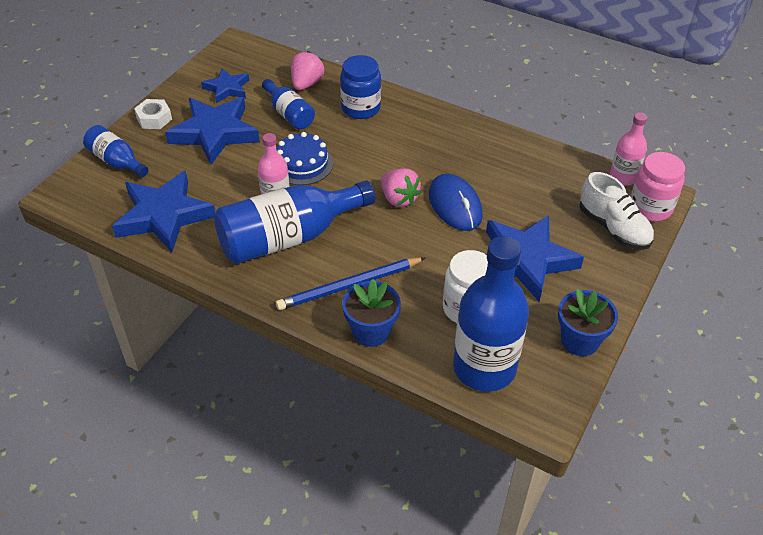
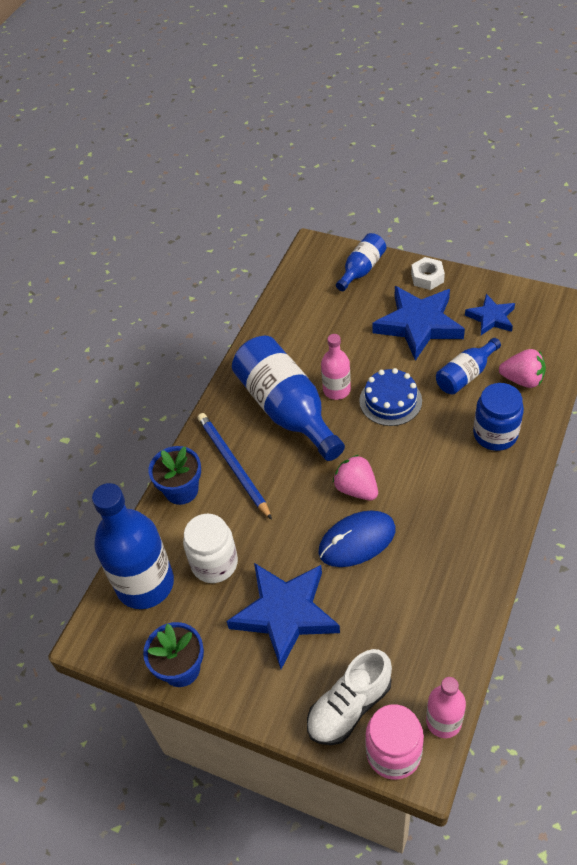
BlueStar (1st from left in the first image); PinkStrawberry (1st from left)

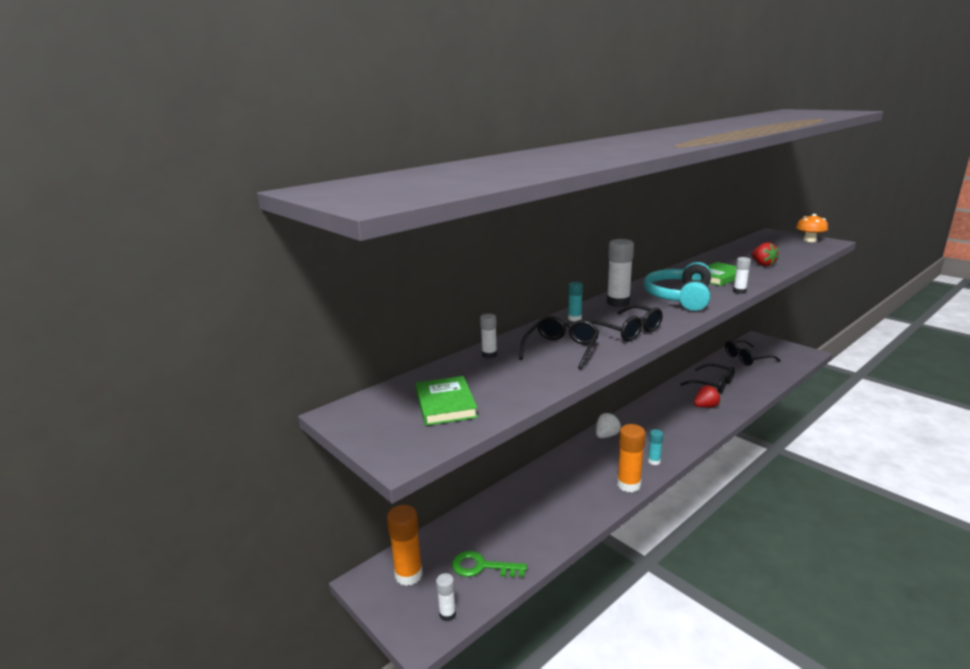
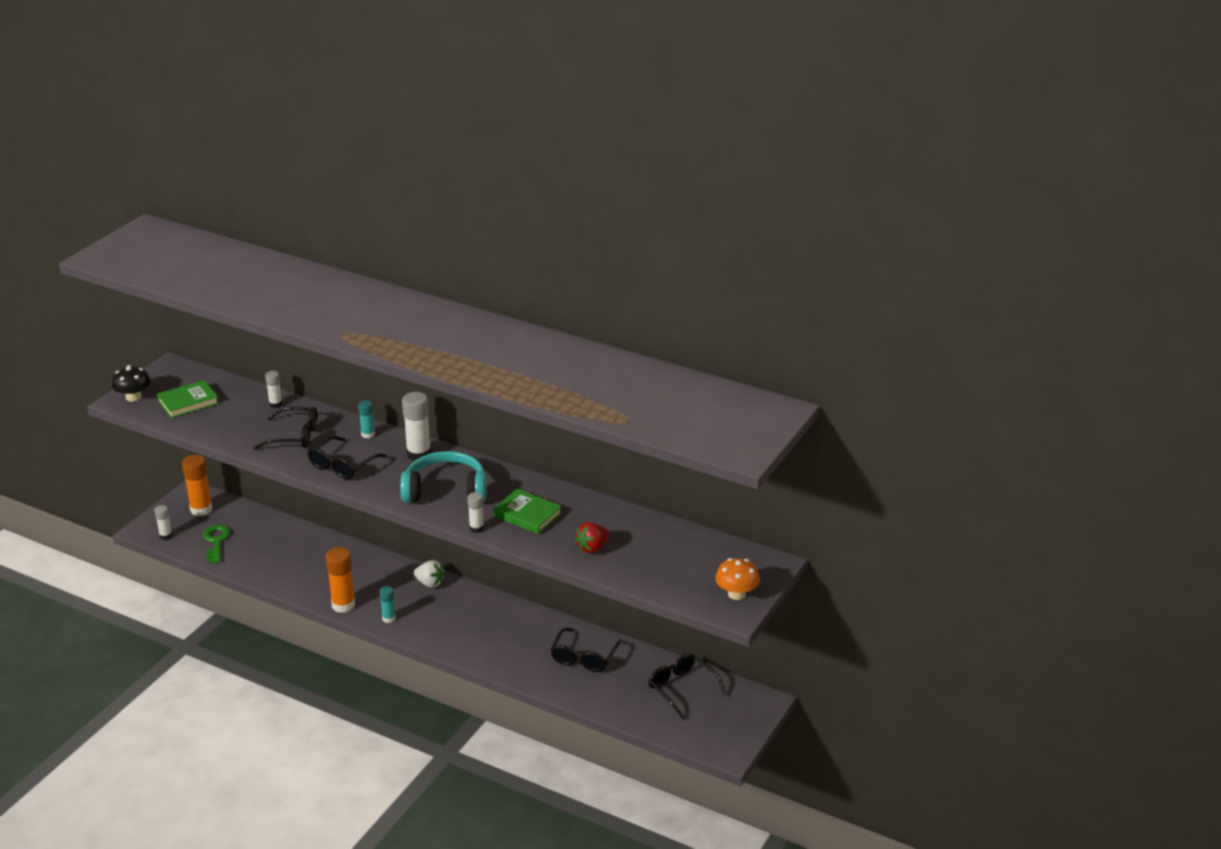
RedStrawberry (1st from left in the first image); BlackMushroom

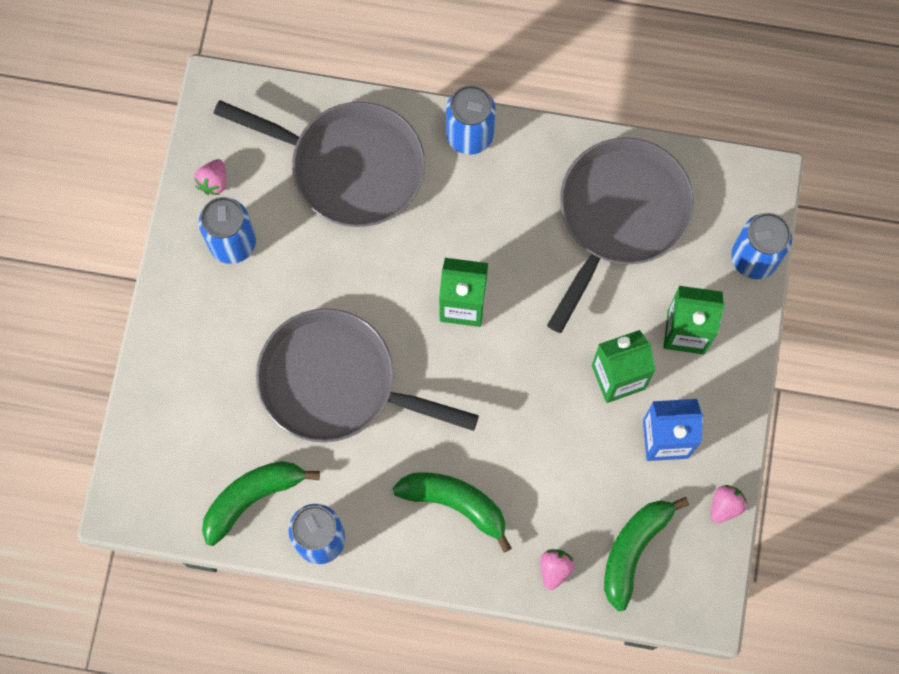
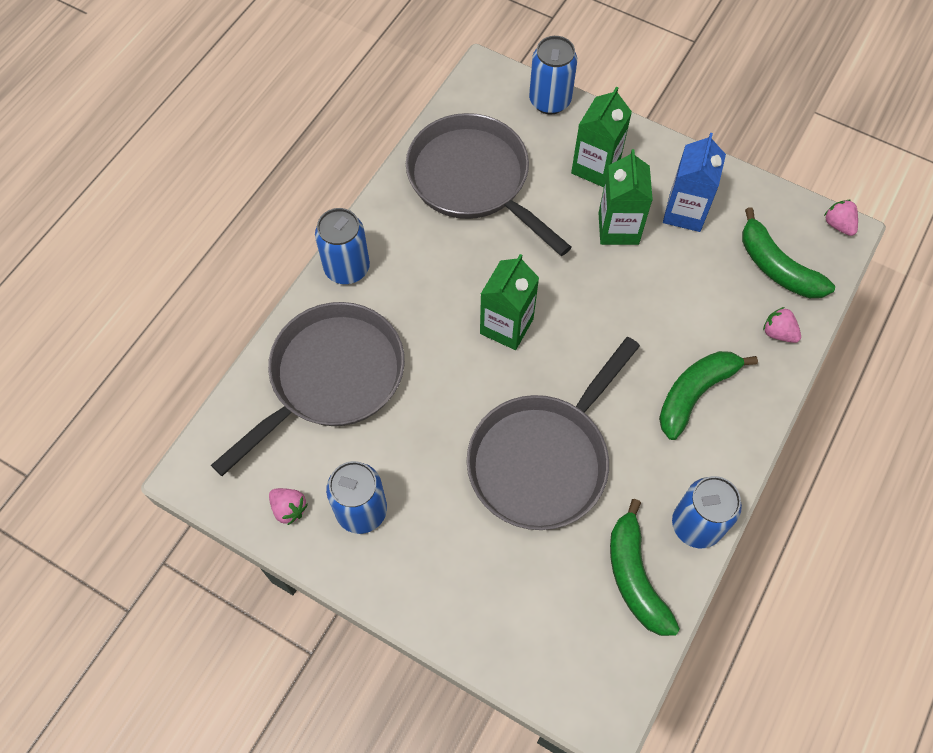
PinkStrawberry (3rd from left)

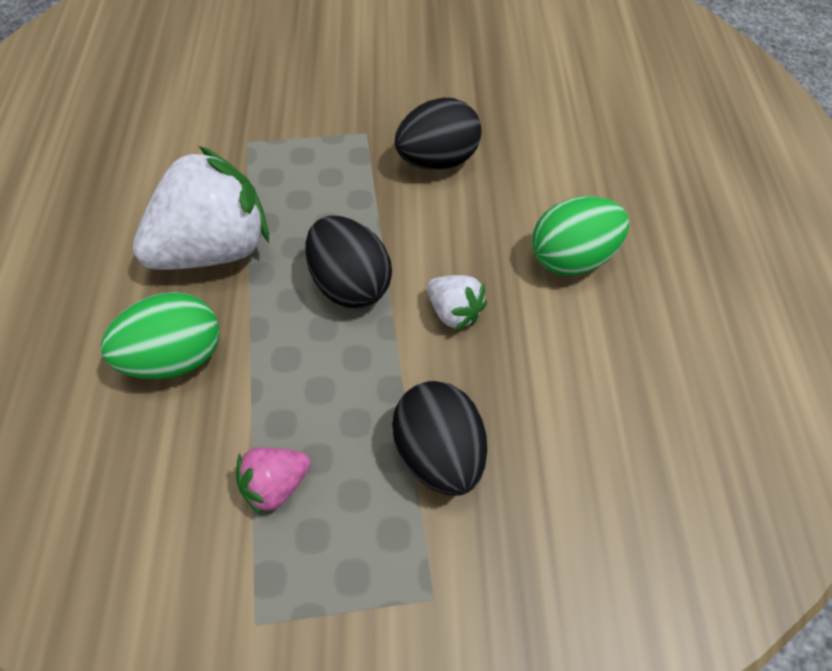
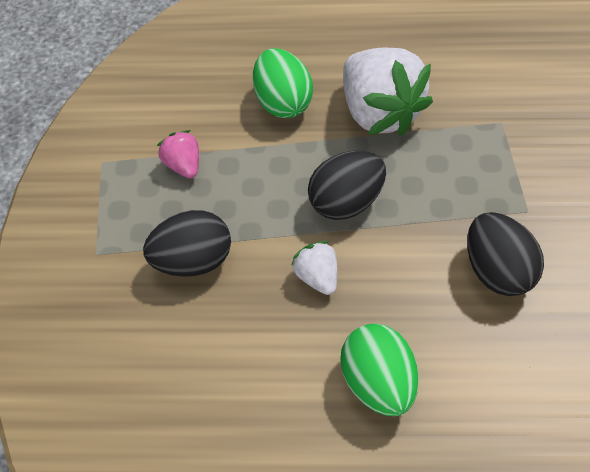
WhiteStrawberry (1st from left)

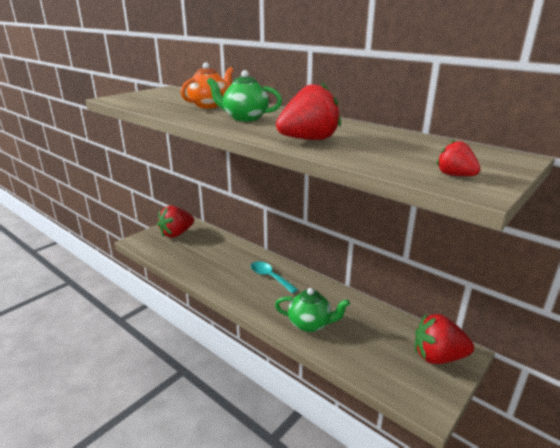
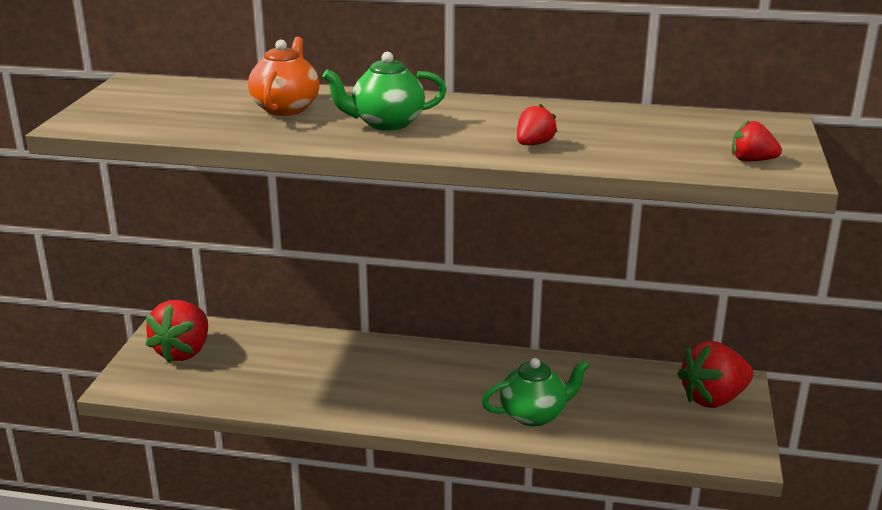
TurquoiseSpoon; RedStrawberry (2nd from left)

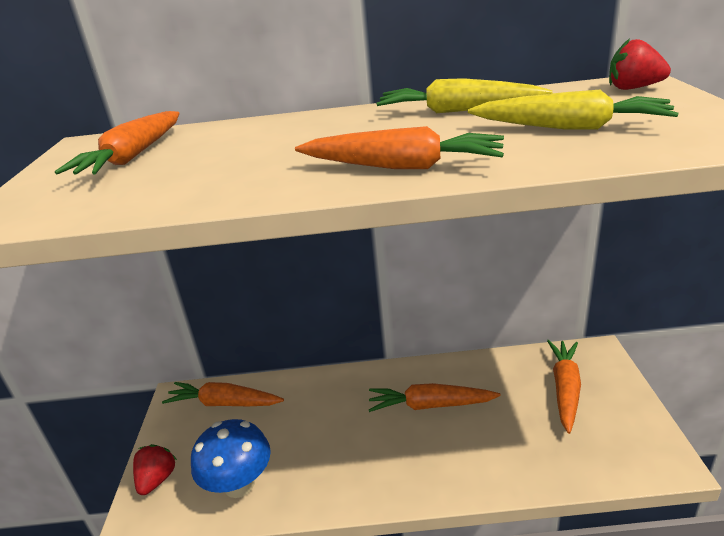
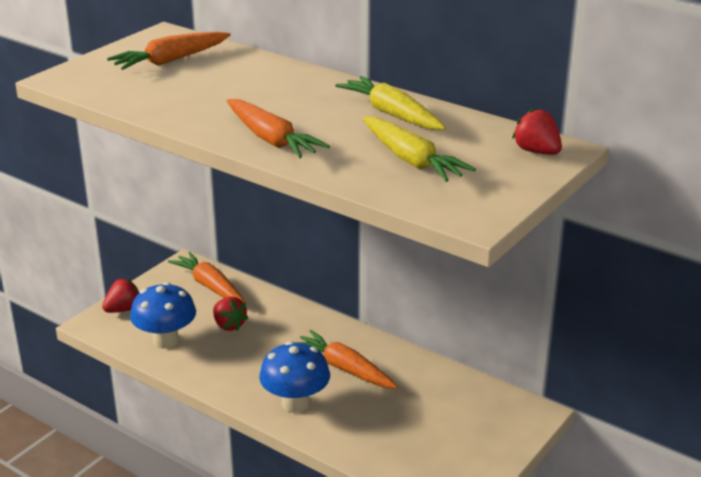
OrangeCarrot (5th from left in the first image); RedStrawberry (2nd from left); BlueMushroom (2nd from left)

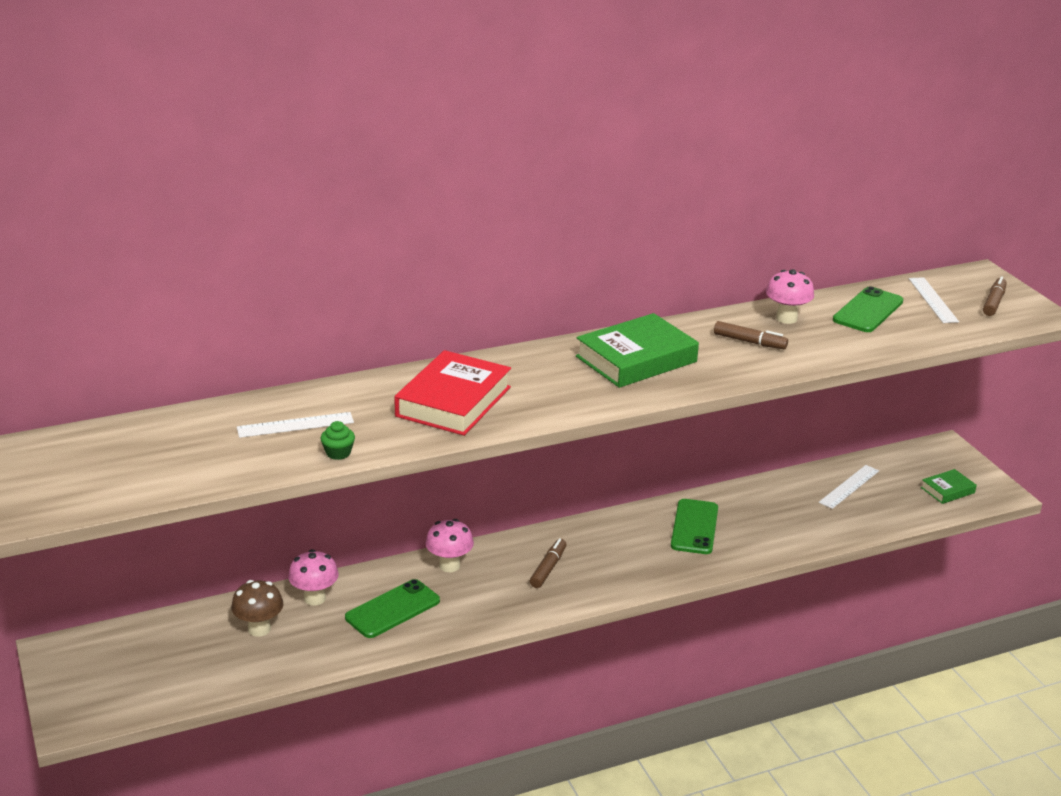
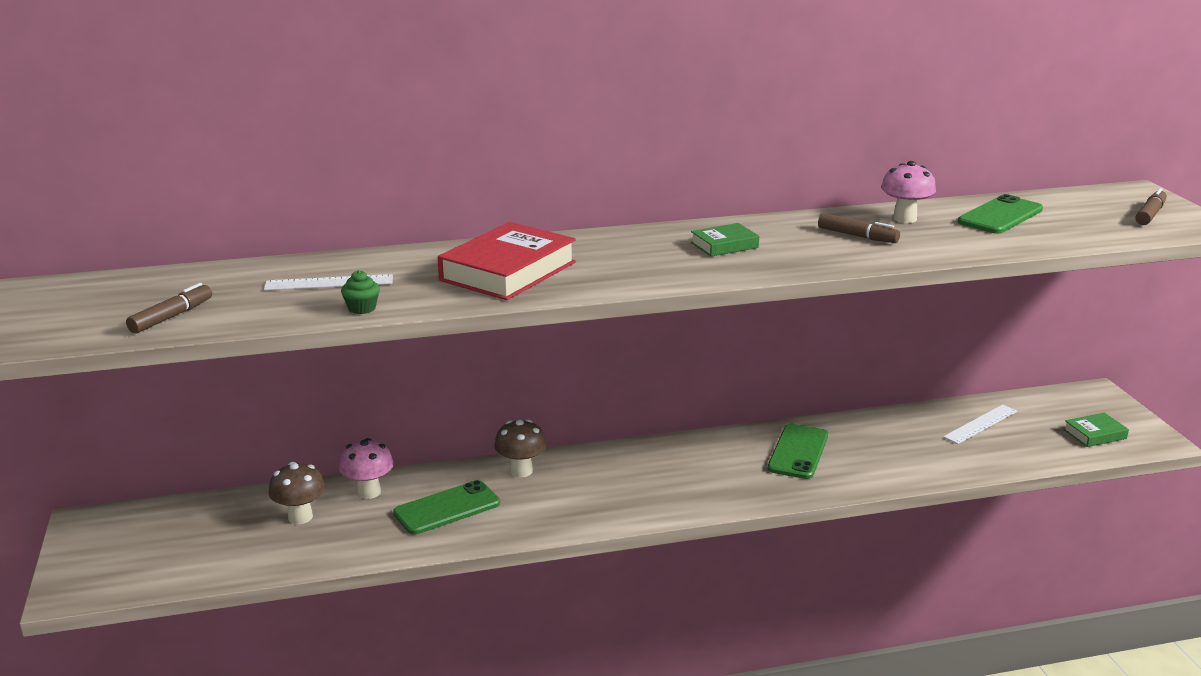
WhiteRuler (3rd from left in the first image); BrownMarker (1st from left); BrownMushroom (2nd from left); GreenBook (1st from left)

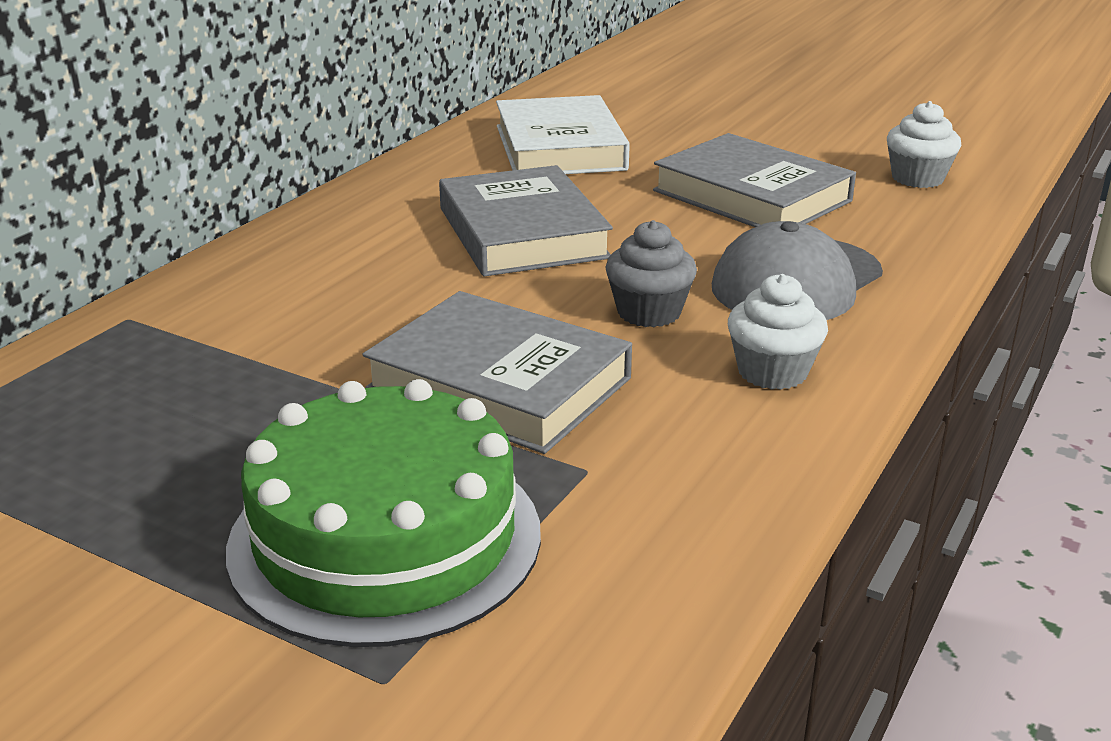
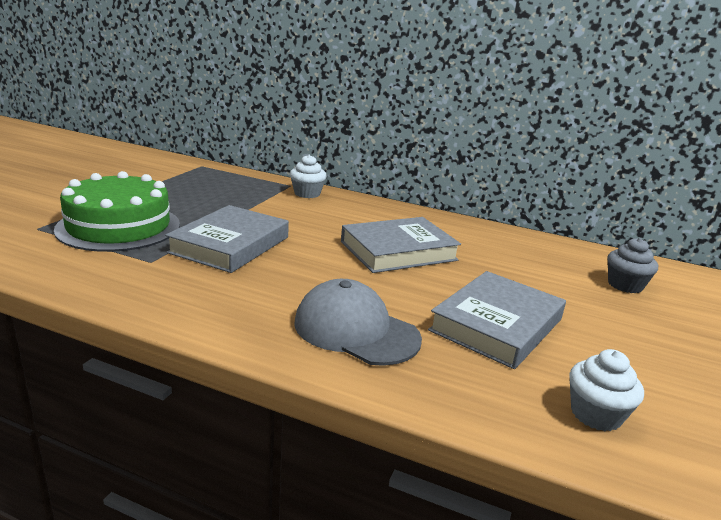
WhiteBook; GreyCupcake; WhiteCupcake (1st from left)

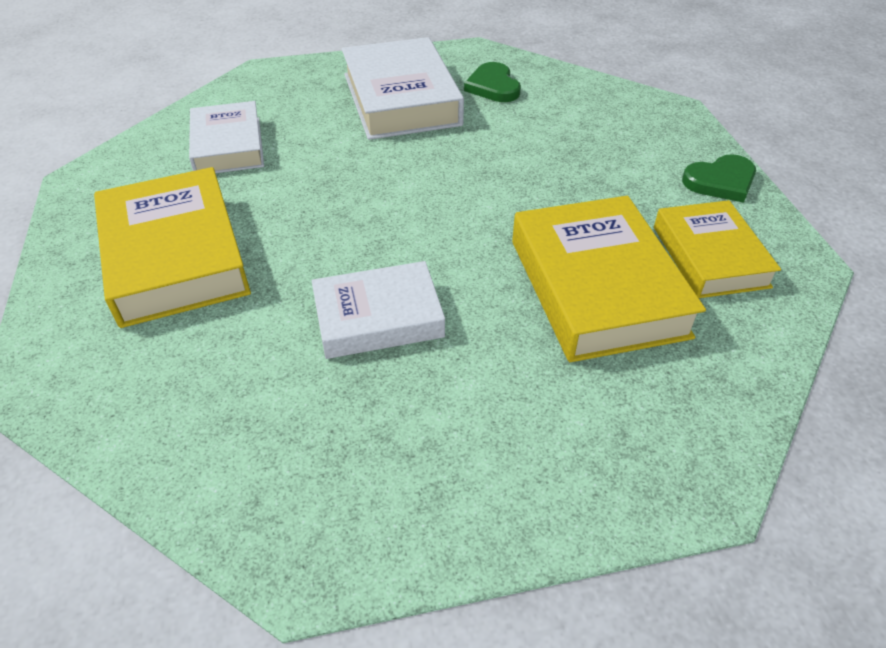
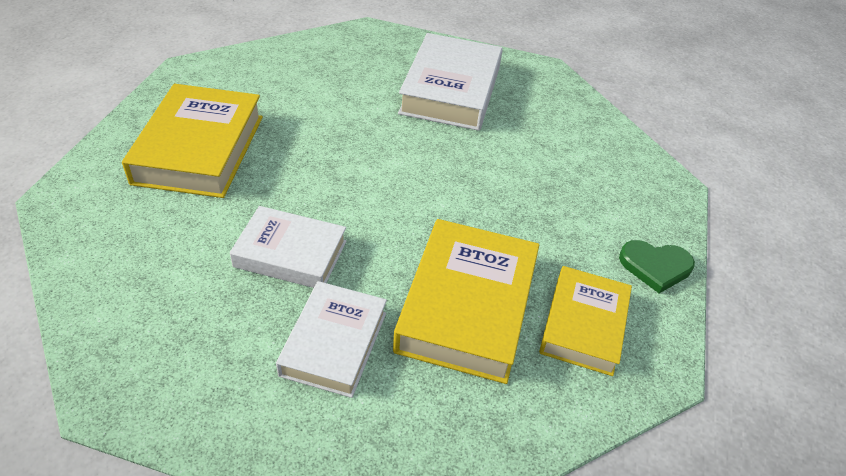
GreenHeart (1st from left in the first image); WhiteBook (2nd from left)

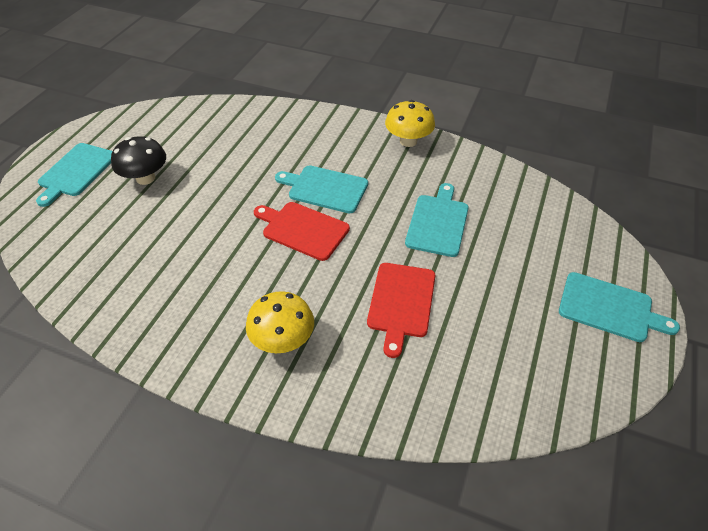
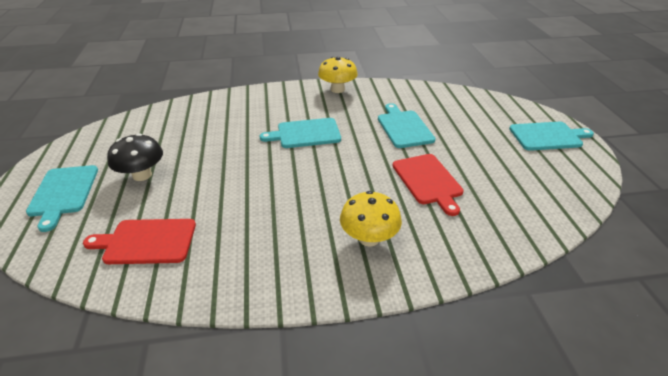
RedCuttingBoard (1st from left)

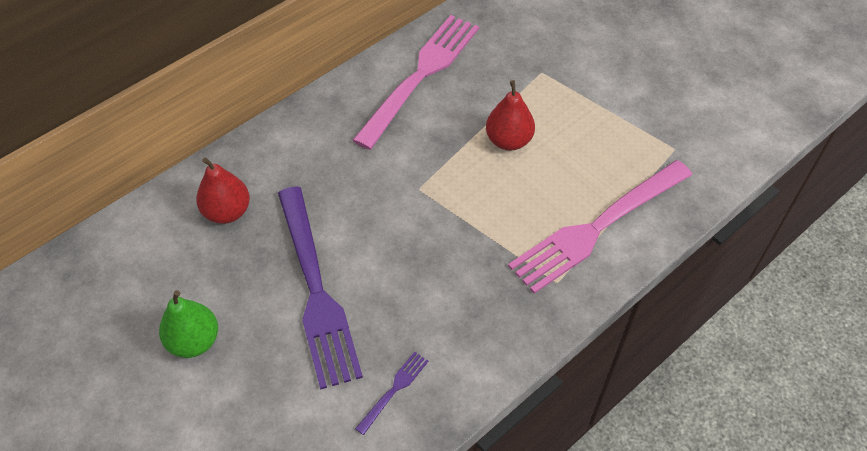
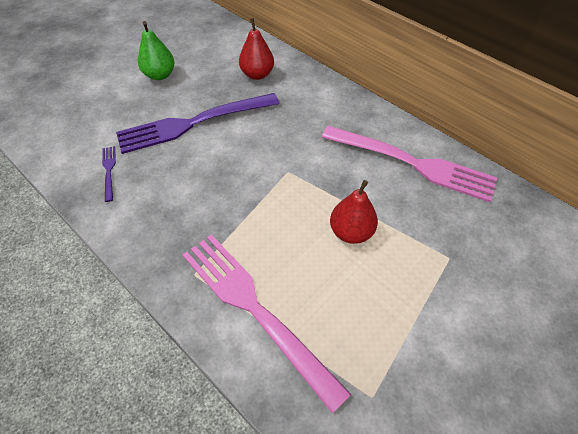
PurpleFork (1st from left)

